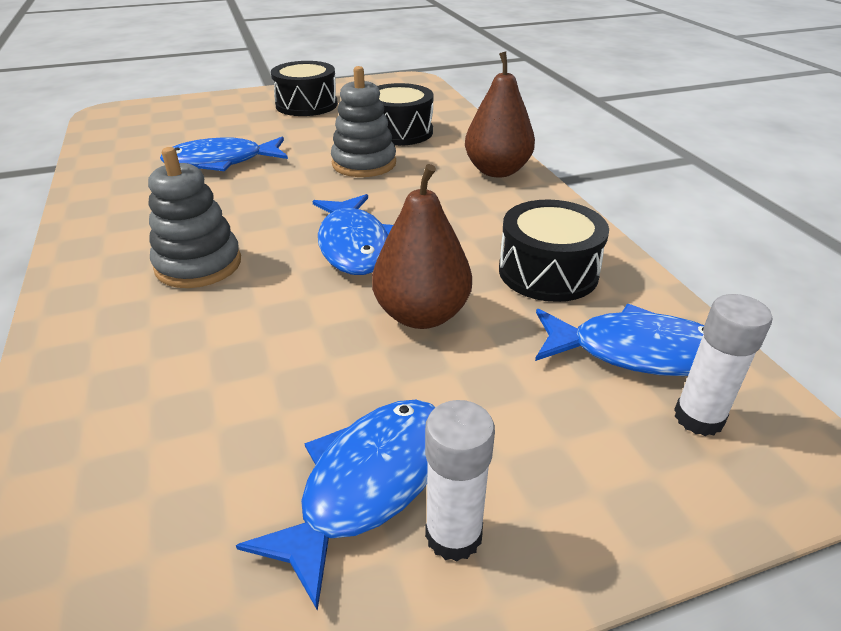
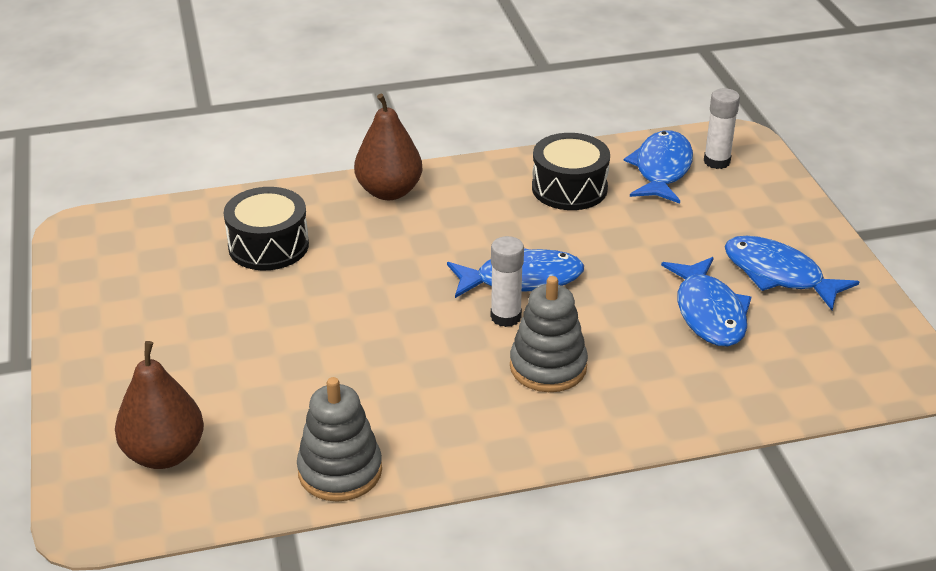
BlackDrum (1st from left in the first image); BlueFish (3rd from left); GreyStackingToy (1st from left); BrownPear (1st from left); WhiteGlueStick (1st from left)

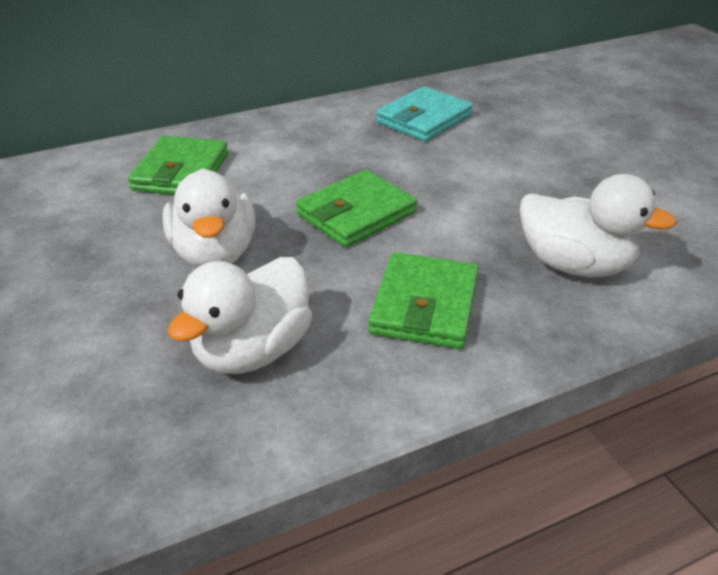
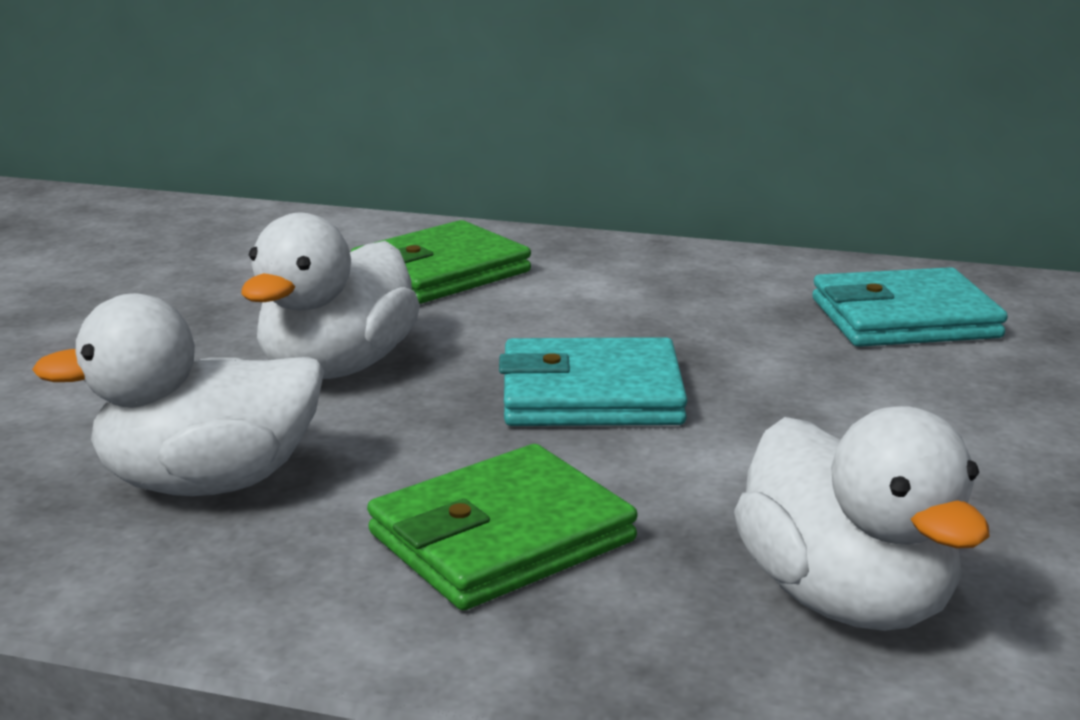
TurquoiseWallet (1st from left)

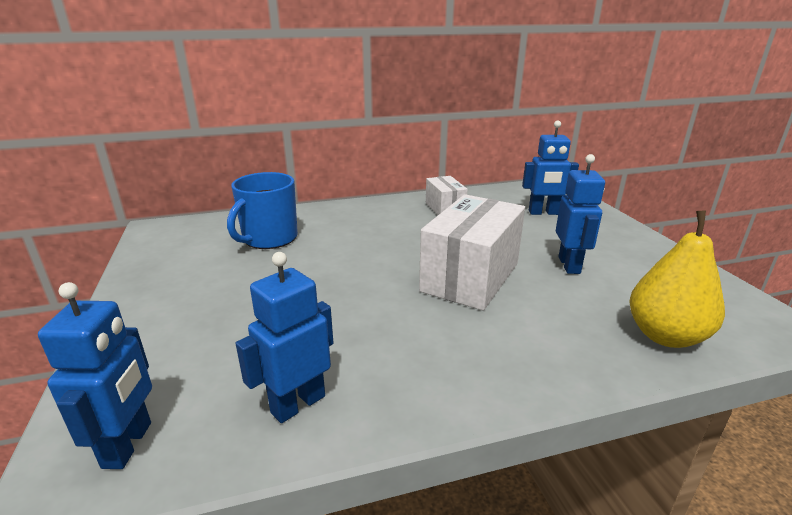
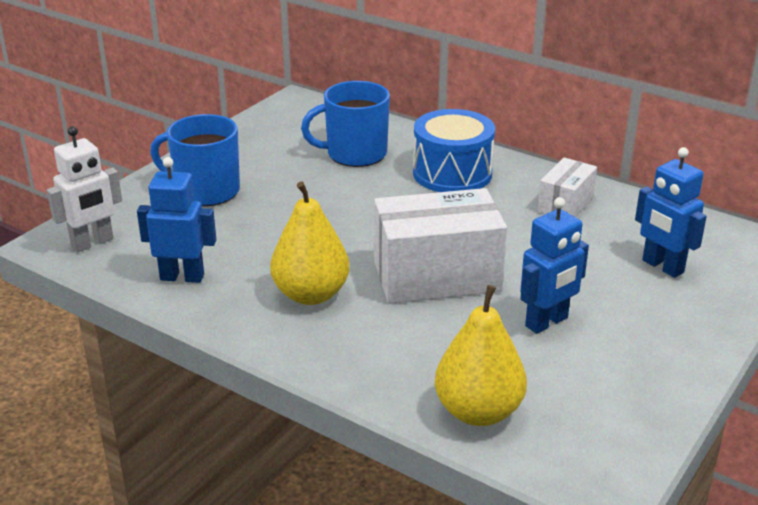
BlueMug (1st from left); YellowPear (1st from left); BlueDrum; WhiteRobot

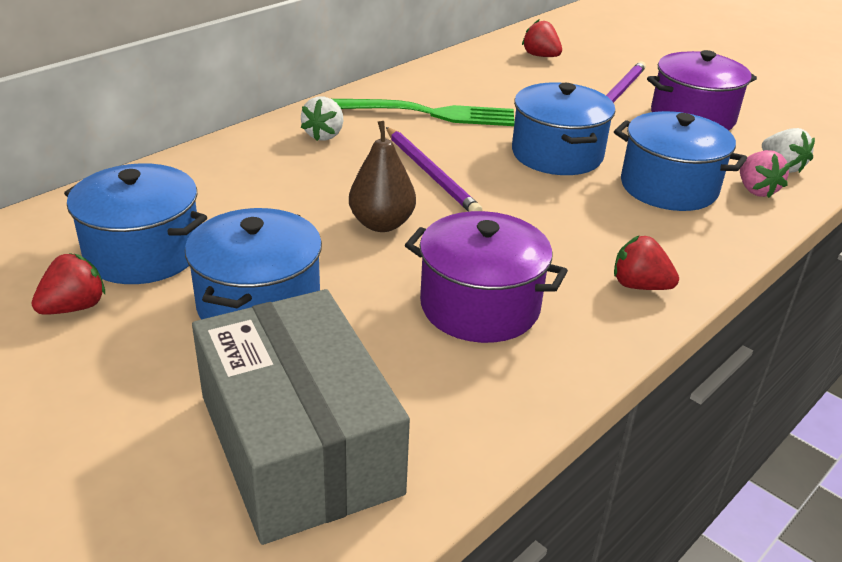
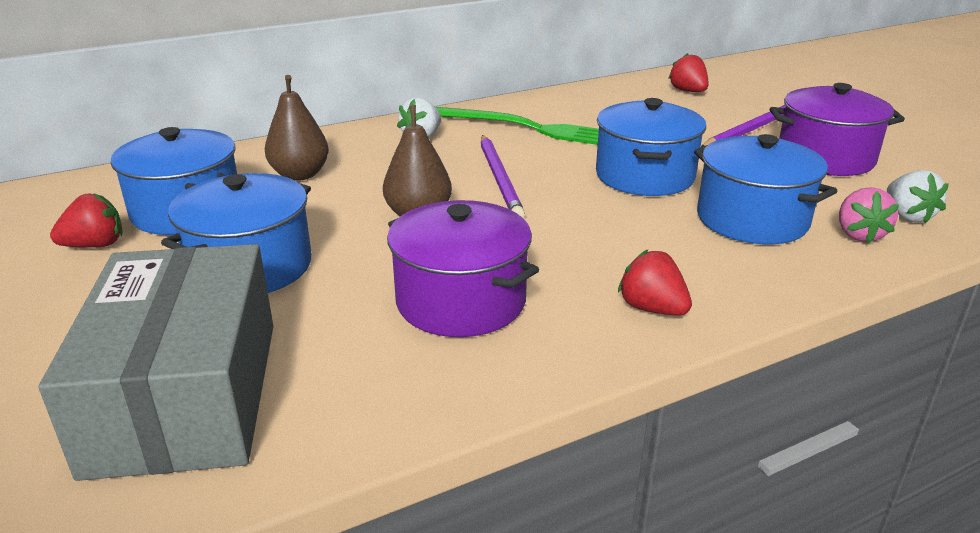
BrownPear (1st from left)

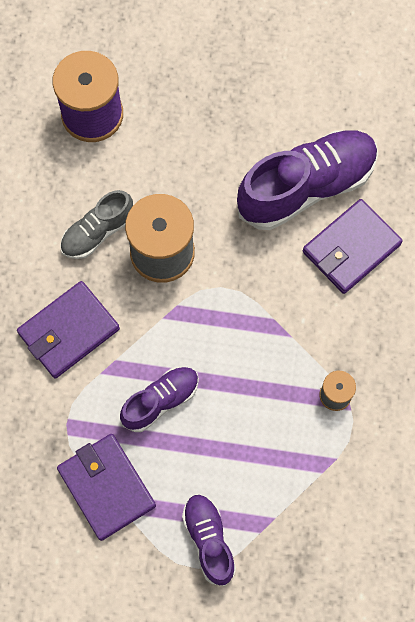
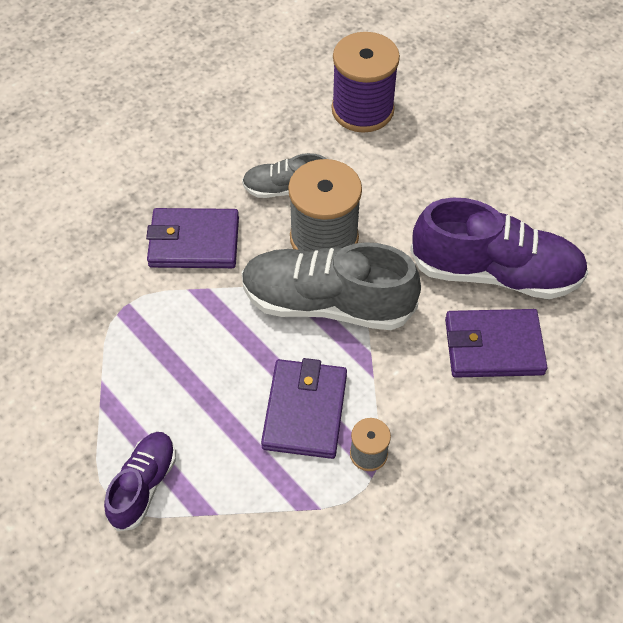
PurpleShoe (1st from left in the first image); GreyShoe (2nd from left); PurpleWallet (2nd from left)

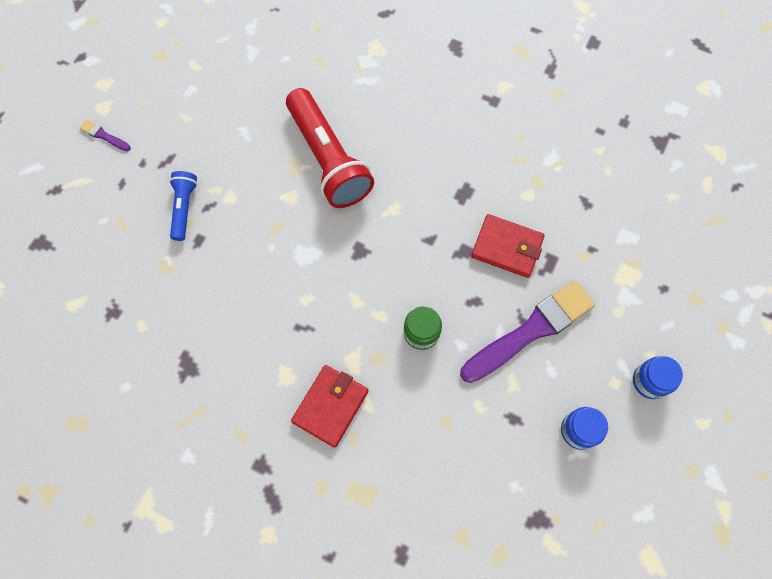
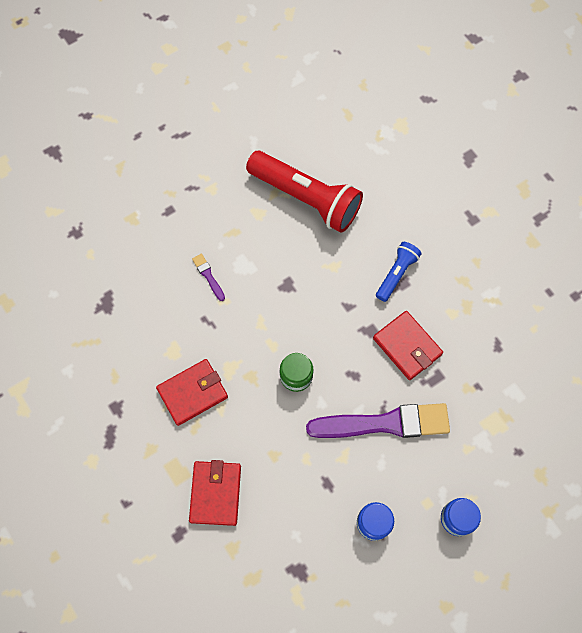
RedWallet (2nd from left); PurpleBrush (1st from left); BlueFlashlight; RedFlashlight

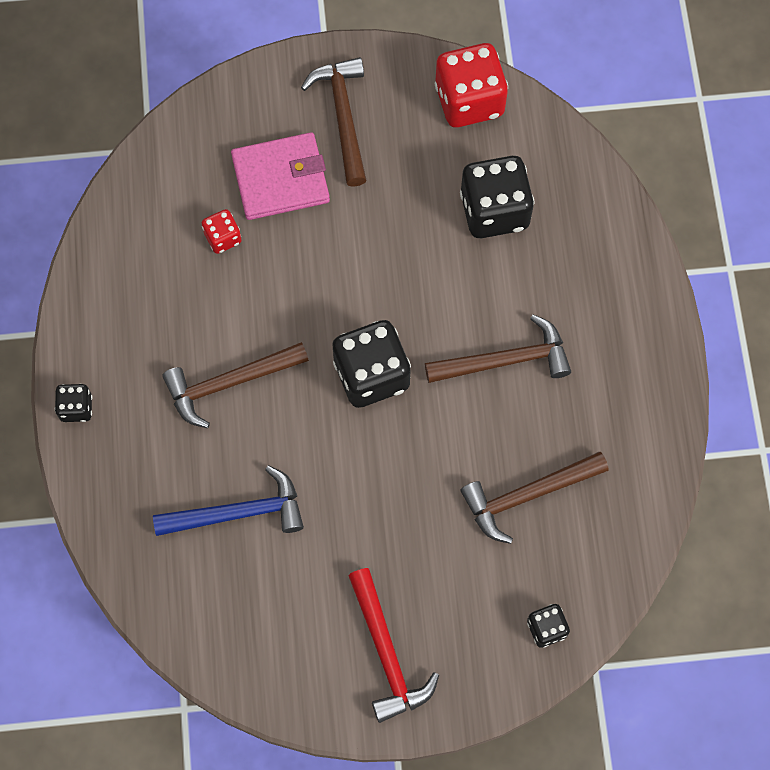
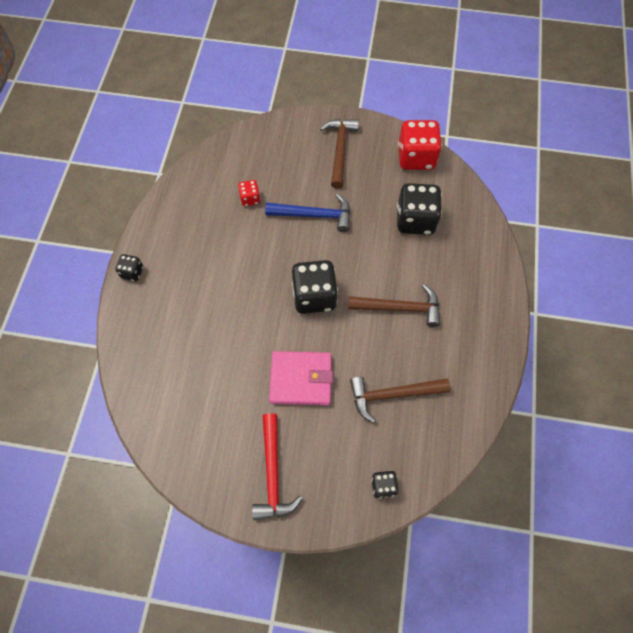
BrownHammer (1st from left in the first image); BlueHammer; PinkWallet

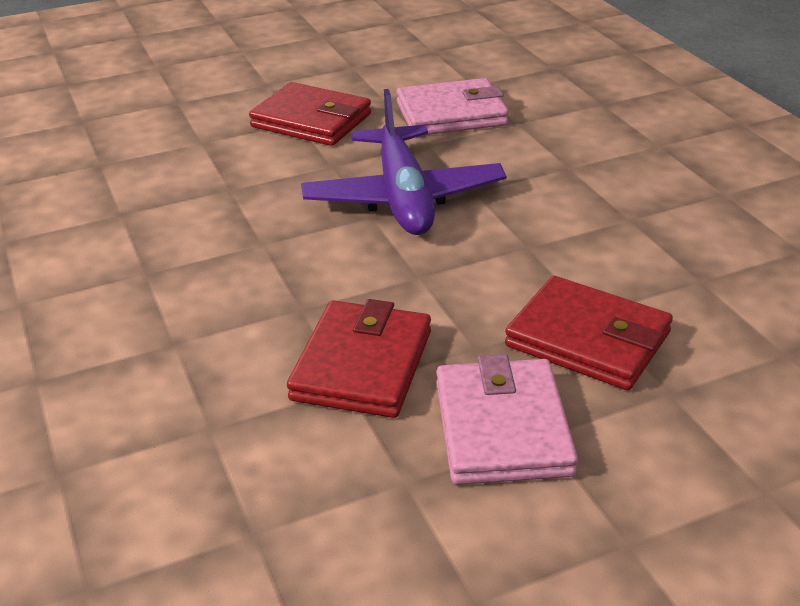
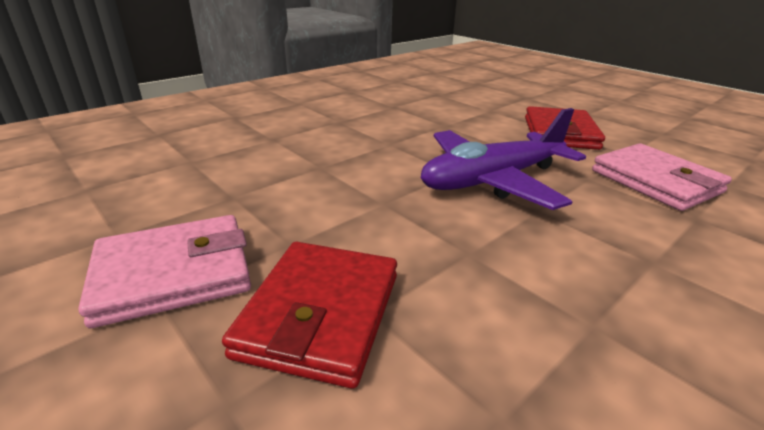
RedWallet (2nd from left in the first image)

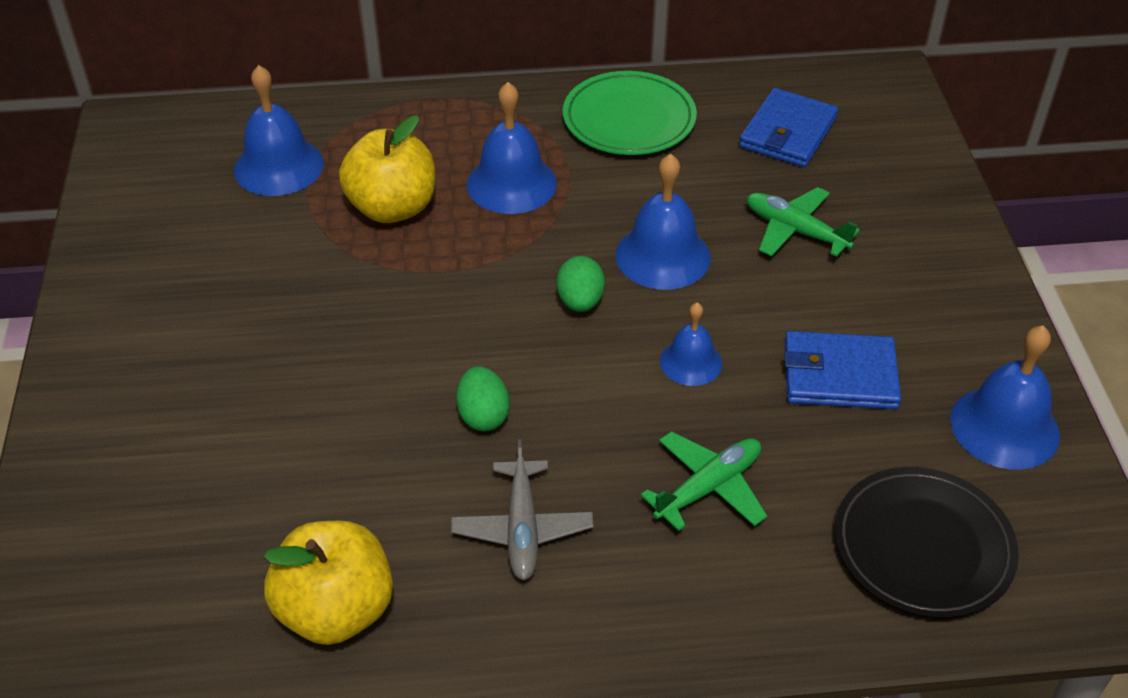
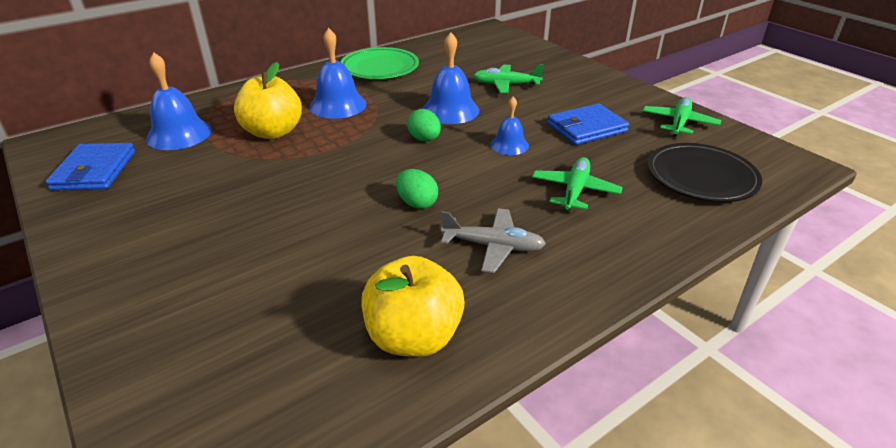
BlueWallet (1st from left); GreenPlane (3rd from left); GreyPlane

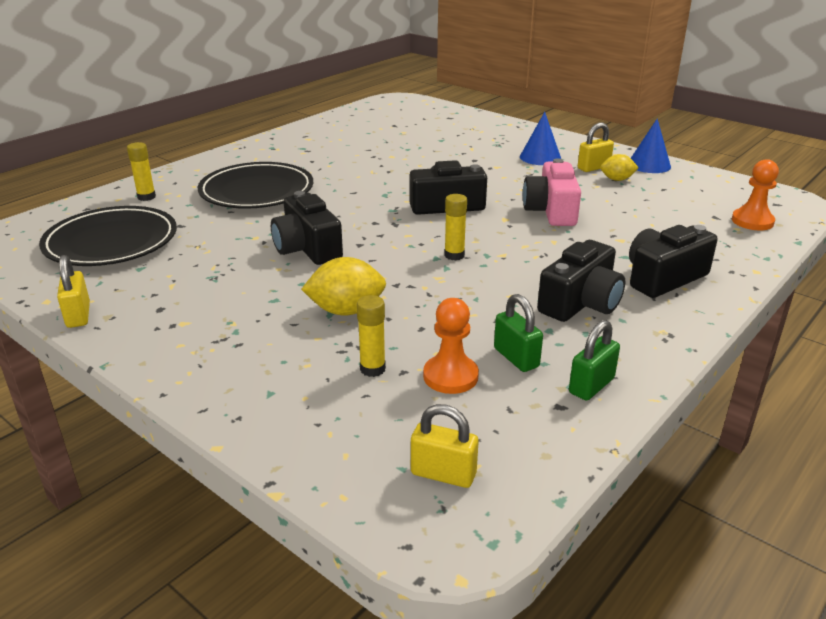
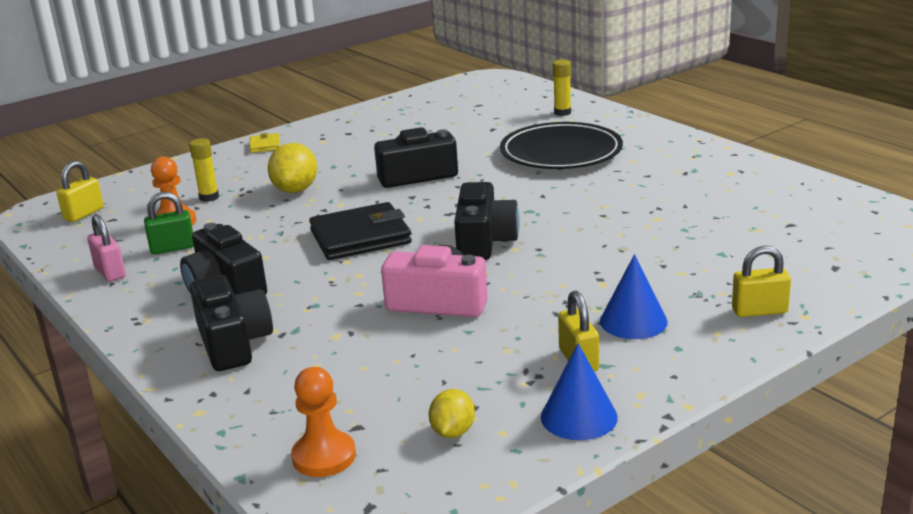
BlackPlate (1st from left in the first image); YellowWallet; YellowPadlock (3rd from left); YellowLemon (2nd from left); BlackWallet; PinkPadlock

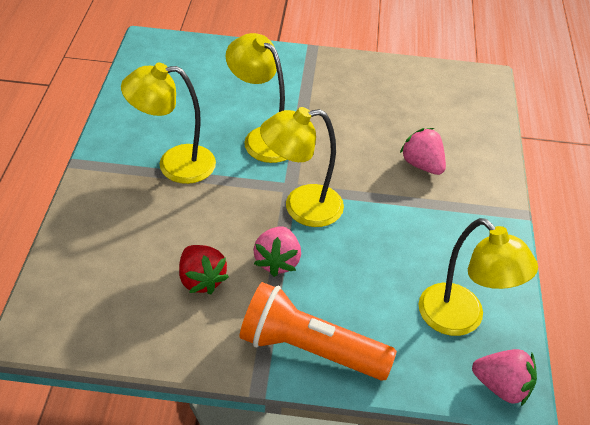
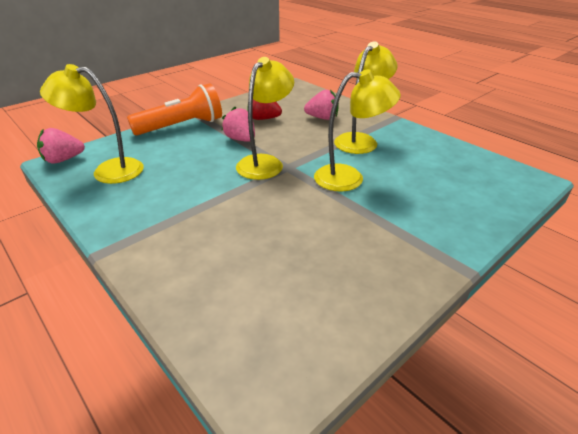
PinkStrawberry (3rd from left)

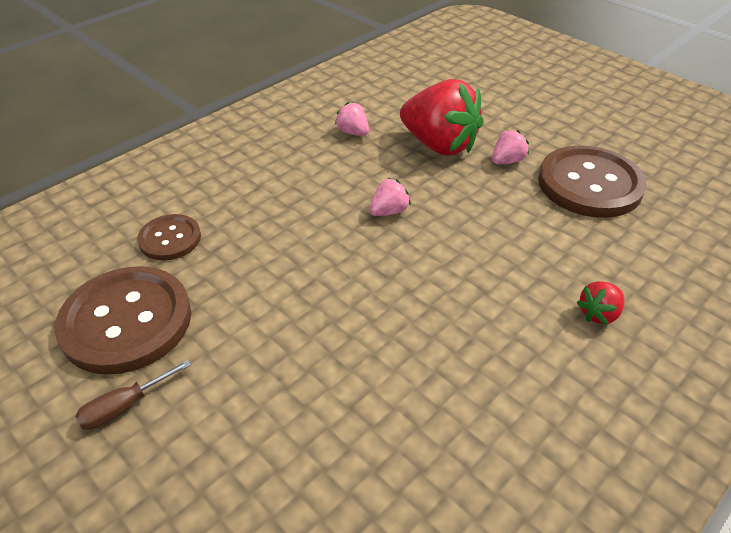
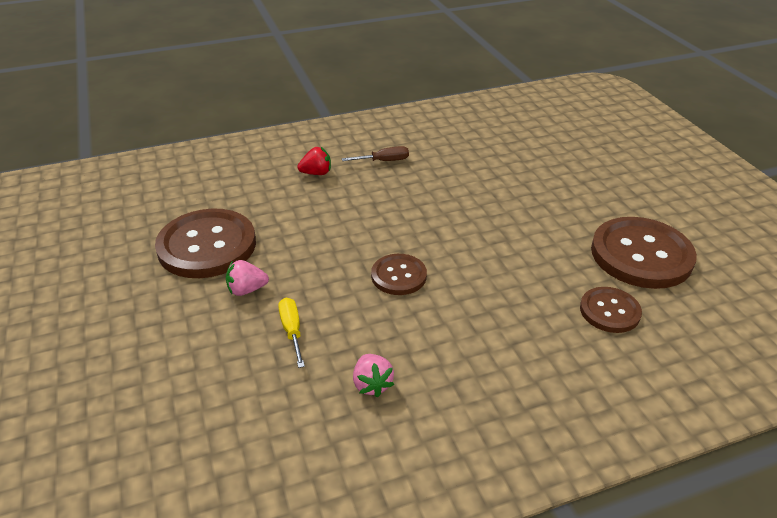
BrownScrewdriver; BrownButton (2nd from left); YellowScrewdriver

